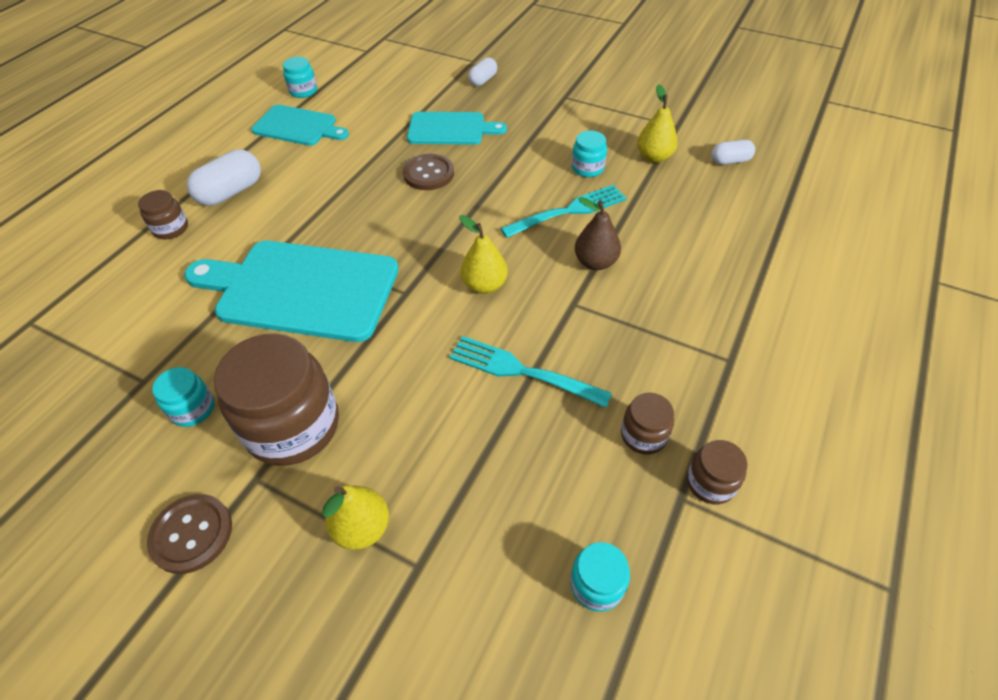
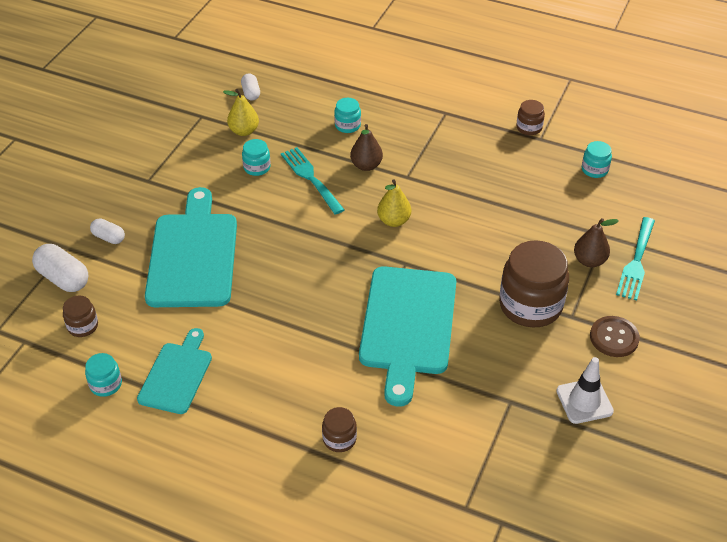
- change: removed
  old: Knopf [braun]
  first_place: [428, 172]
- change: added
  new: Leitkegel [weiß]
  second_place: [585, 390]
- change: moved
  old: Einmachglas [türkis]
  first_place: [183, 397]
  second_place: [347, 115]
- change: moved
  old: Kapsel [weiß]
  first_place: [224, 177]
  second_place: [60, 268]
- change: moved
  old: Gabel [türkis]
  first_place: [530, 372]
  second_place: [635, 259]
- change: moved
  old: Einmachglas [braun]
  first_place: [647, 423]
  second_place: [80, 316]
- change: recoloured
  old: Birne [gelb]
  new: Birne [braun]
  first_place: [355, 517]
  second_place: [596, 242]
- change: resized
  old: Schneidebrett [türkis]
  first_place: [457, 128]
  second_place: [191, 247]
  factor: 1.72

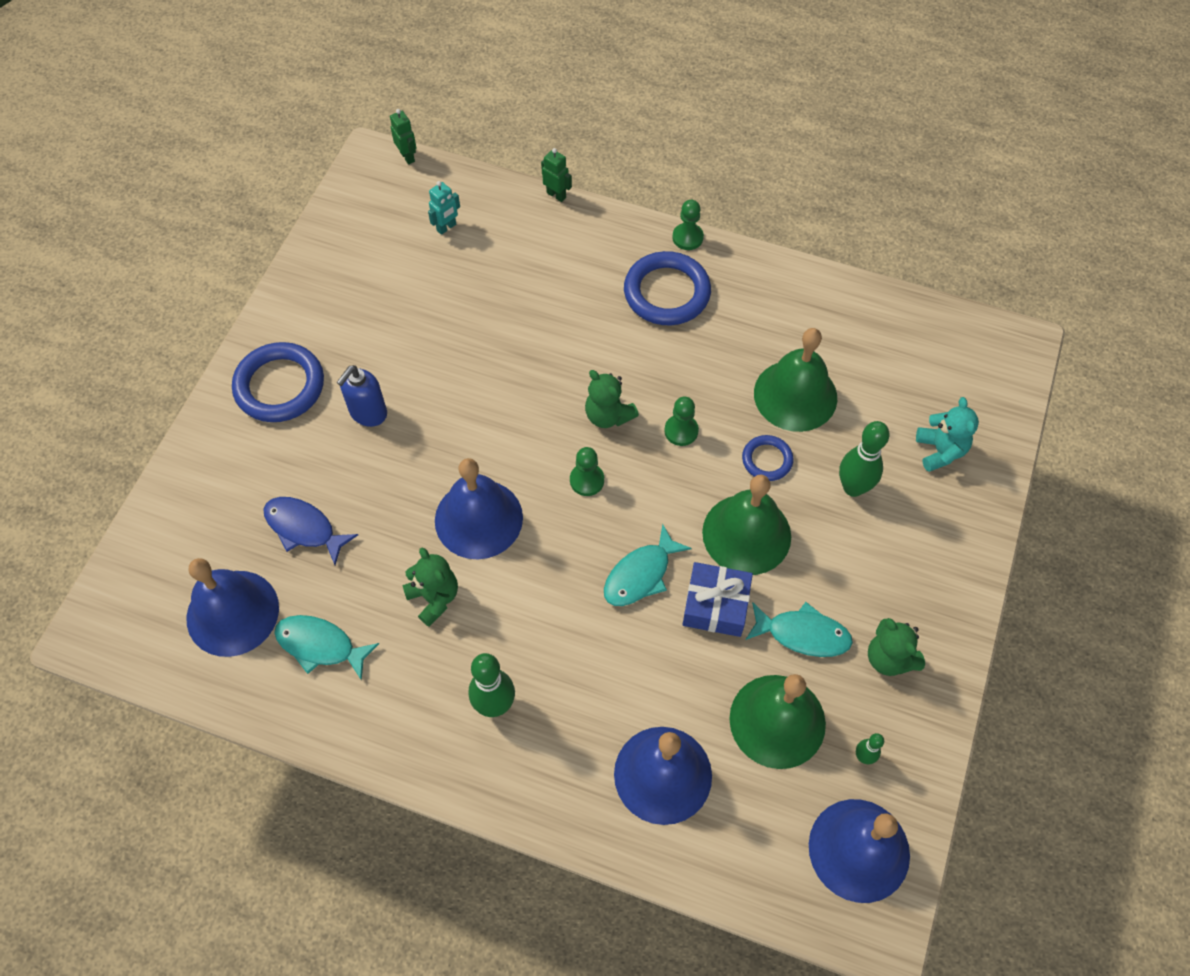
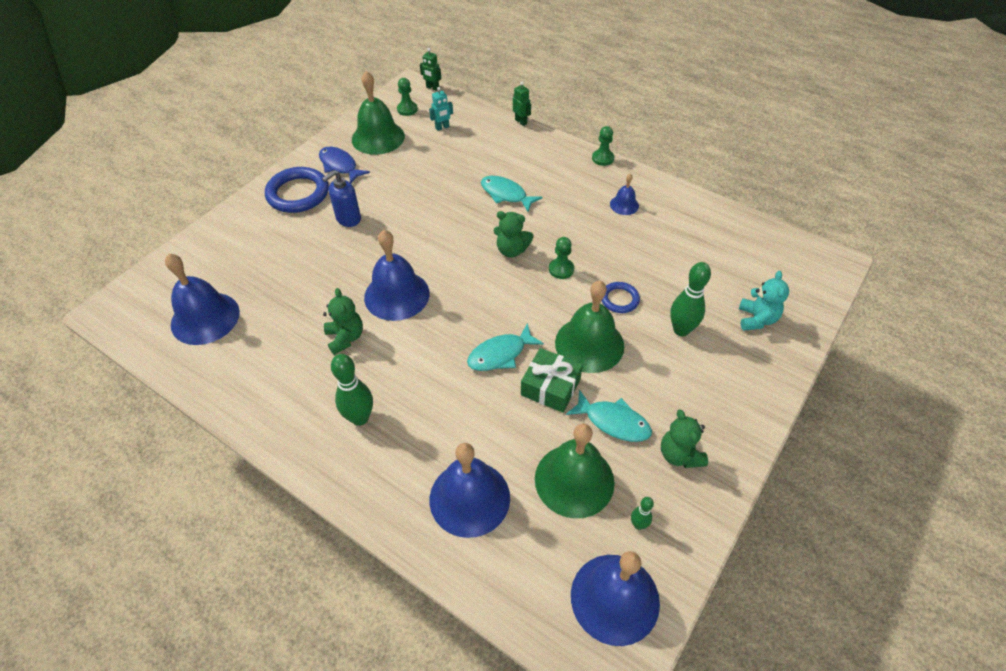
- change: removed
  old: Ring [blau]
  first_place: [667, 288]
- change: added
  new: Glocke [blau]
  second_place: [624, 194]
- change: moved
  old: Fisch [blau]
  first_place: [310, 531]
  second_place: [344, 165]
- change: moved
  old: Fisch [türkis]
  first_place: [326, 648]
  second_place: [511, 194]
- change: moved
  old: Bauer [grün]
  first_place: [587, 471]
  second_place: [407, 97]
- change: moved
  old: Glocke [grün]
  first_place: [795, 380]
  second_place: [378, 113]
- change: recoloured
  old: Geschenk [blau]
  new: Geschenk [grün]
  first_place: [717, 599]
  second_place: [552, 380]
- change: turned
  old: Roboter [grün]
  first_place: [403, 136]
  second_place: [430, 69]
  degrees: 135
- change: turned
  old: Teddybär [grün]
  first_place: [612, 399]
  second_place: [514, 234]
  degrees: -45

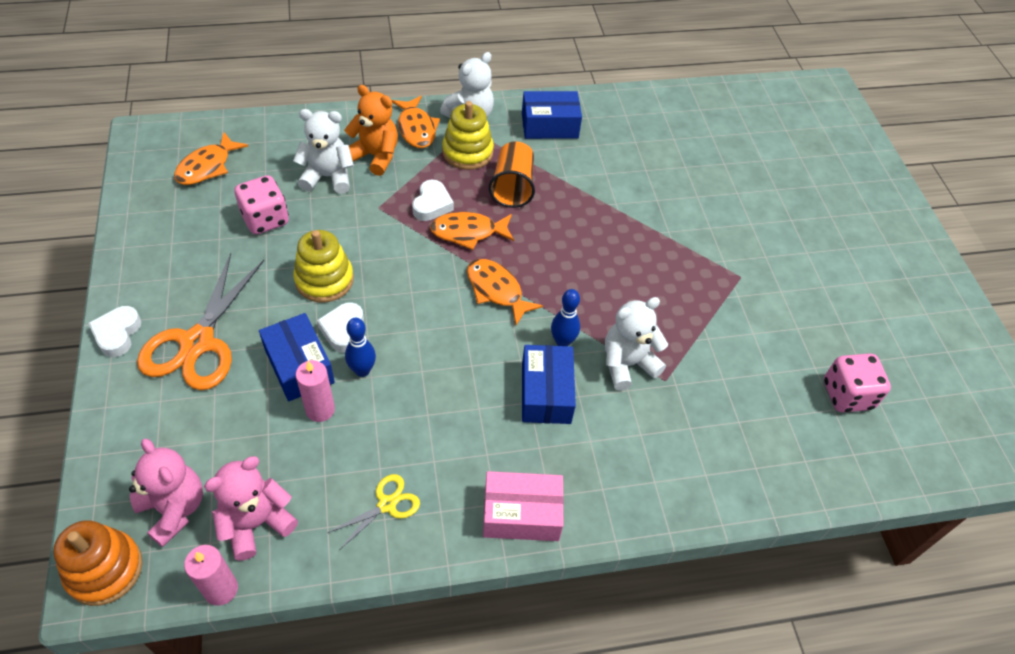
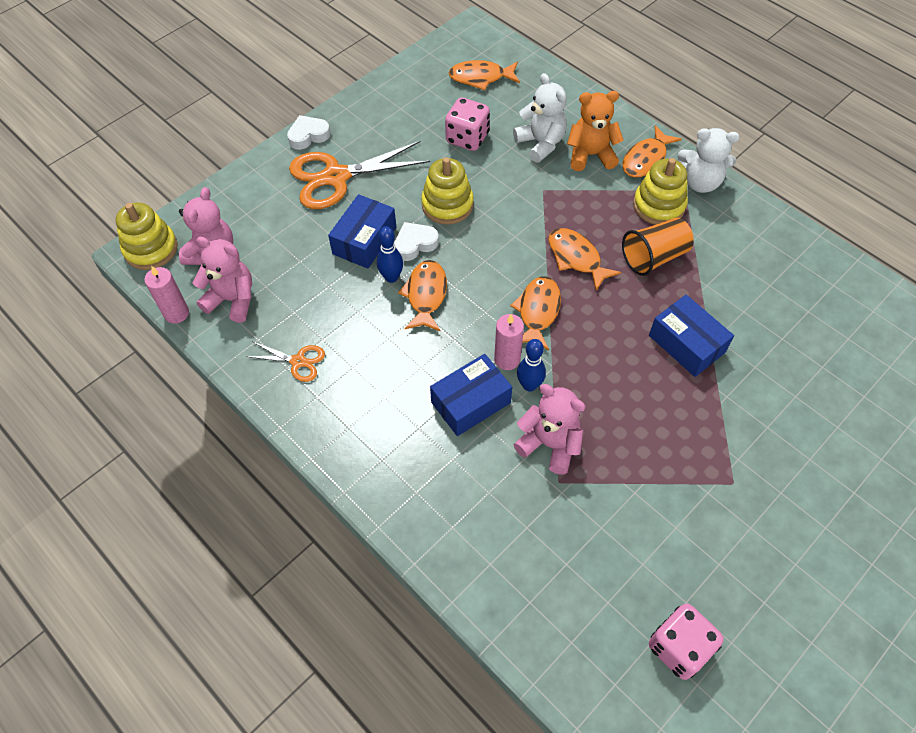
- change: removed
  old: Herz [weiß]
  first_place: [433, 200]
- change: removed
  old: Schachtel [rosa]
  first_place: [523, 506]
- change: added
  new: Fisch [orange]
  second_place: [422, 296]
- change: moved
  old: Kerze [rosa]
  first_place: [315, 391]
  second_place: [509, 342]
- change: moved
  old: Schachtel [blau]
  first_place: [552, 115]
  second_place: [691, 336]
- change: recoloured
  old: Stapelspielzeug [orange]
  new: Stapelspielzeug [gelb]
  first_place: [98, 563]
  second_place: [147, 236]
- change: recoloured
  old: Schere [gelb]
  new: Schere [orange]
  first_place: [374, 511]
  second_place: [285, 361]
- change: recoloured
  old: Teddybär [weiß]
  new: Teddybär [rosa]
  first_place: [636, 344]
  second_place: [549, 429]
- change: turned
  old: Teddybär [orange]
  first_place: [371, 130]
  second_place: [595, 131]
  degrees: -90

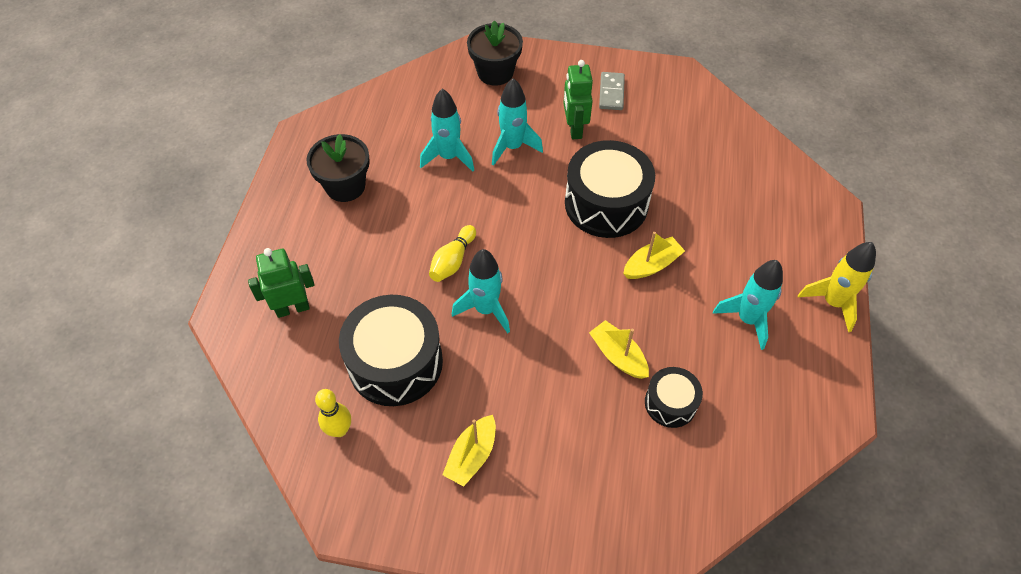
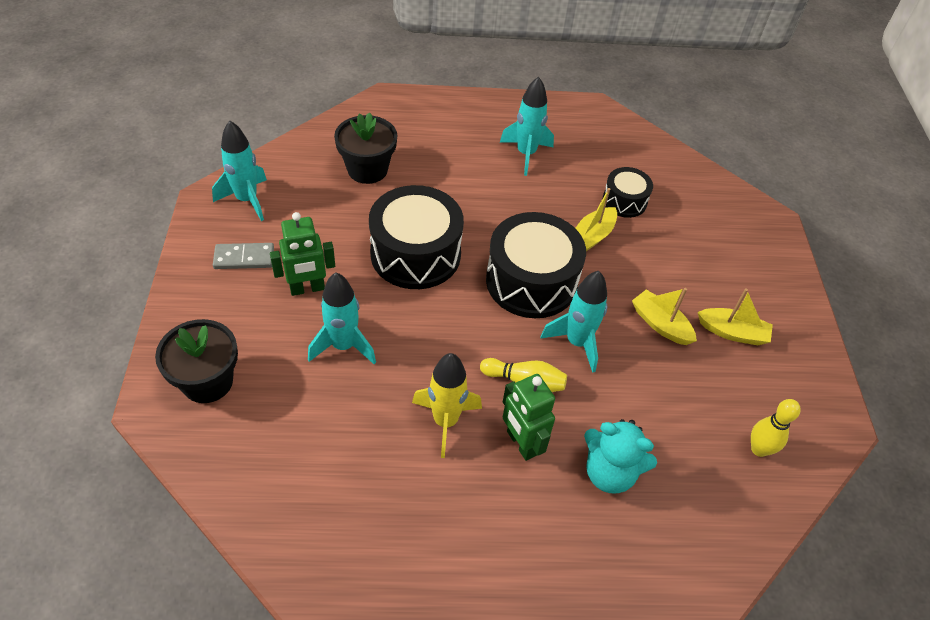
- change: added
  new: Teddybär [türkis]
  second_place: [620, 456]
- change: moved
  old: Roboter [grün]
  first_place: [281, 283]
  second_place: [529, 417]
- change: moved
  old: Blumentopf [schwarz]
  first_place: [338, 168]
  second_place: [366, 148]
- change: moved
  old: Trommel [schwarz]
  first_place: [391, 350]
  second_place: [536, 265]
- change: moved
  old: Rakete [türkis]
  first_place: [447, 130]
  second_place: [239, 171]
- change: moved
  old: Boot [gelb]
  first_place: [654, 255]
  second_place: [664, 316]
- change: moved
  old: Rakete [gelb]
  first_place: [837, 287]
  second_place: [447, 405]

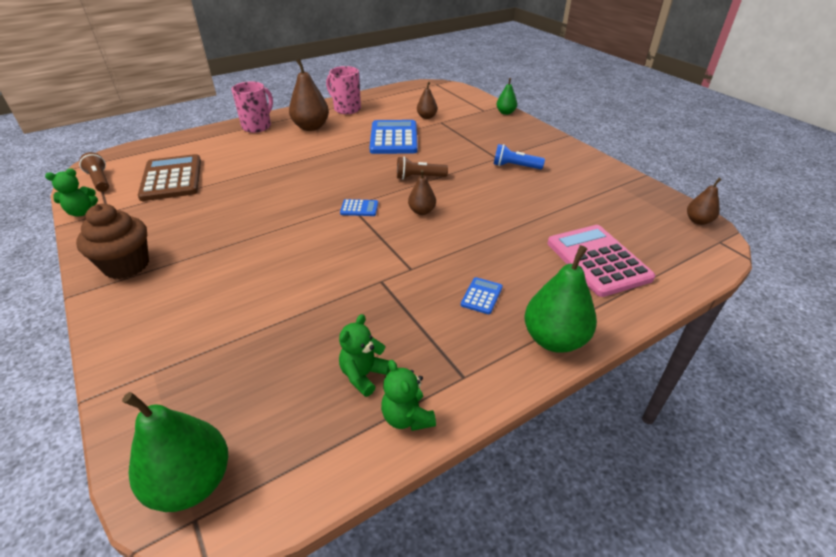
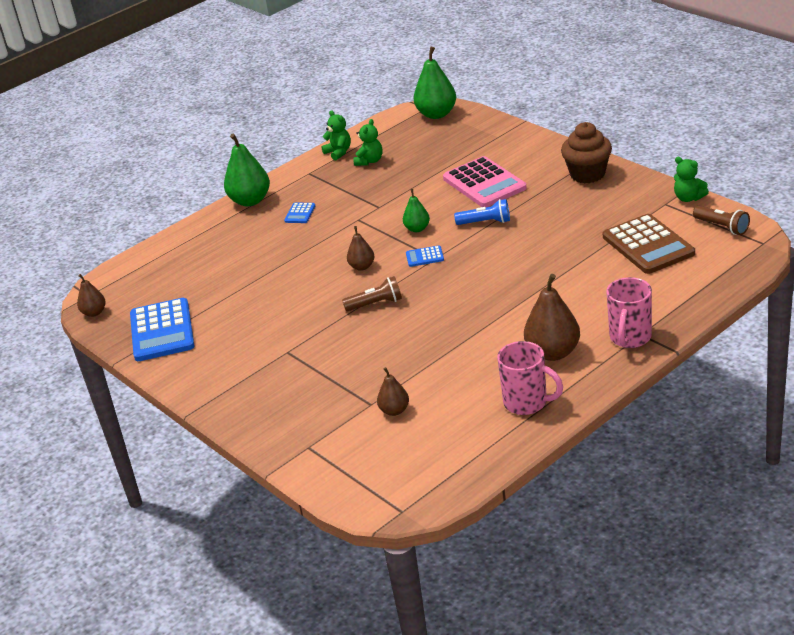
- change: moved
  old: Taschenrechner [blau]
  first_place: [394, 137]
  second_place: [162, 329]
- change: moved
  old: Taschenlampe [blau]
  first_place: [519, 156]
  second_place: [482, 212]
- change: moved
  old: Birne [grün]
  first_place: [507, 96]
  second_place: [416, 210]
- change: moved
  old: Taschenrechner [rosa]
  first_place: [602, 261]
  second_place: [485, 181]
- change: turned
  old: Teddybär [grün]
  first_place: [71, 192]
  second_place: [691, 179]
  degrees: -105

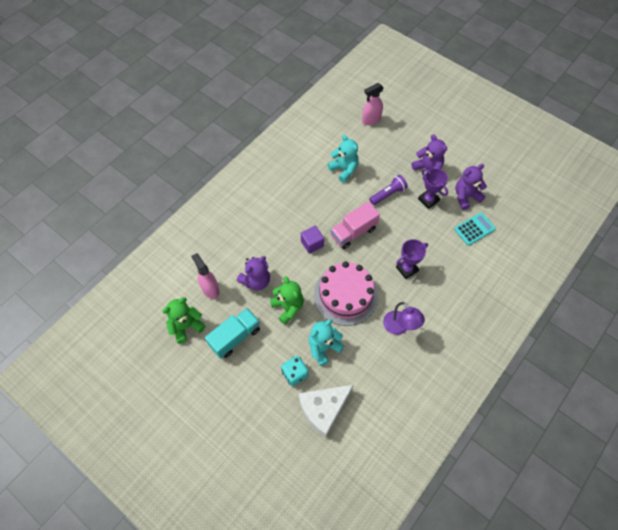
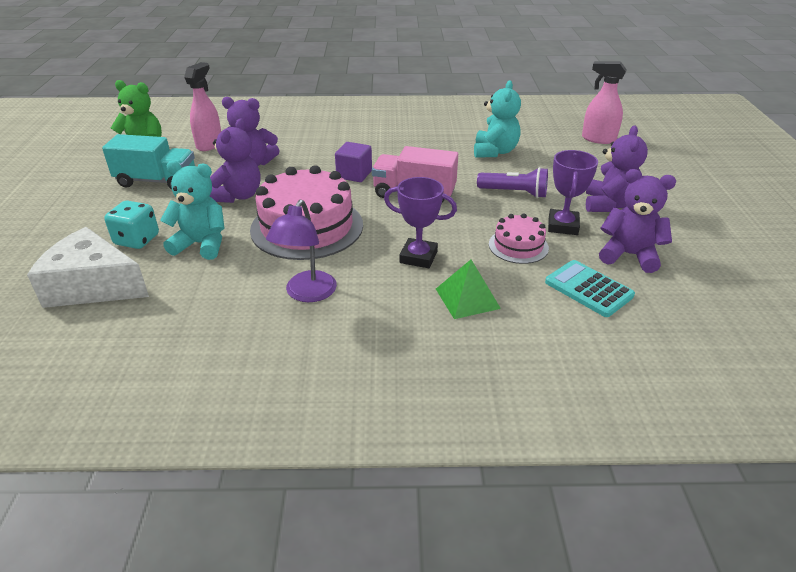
- change: added
  new: Pyramide [grün]
  second_place: [468, 289]
- change: added
  new: Kuchen [rosa]
  second_place: [519, 238]
- change: recoloured
  old: Teddybär [grün]
  new: Teddybär [lila]
  first_place: [287, 300]
  second_place: [235, 160]
- change: turned
  old: Taschenrechner [türkis]
  first_place: [475, 229]
  second_place: [590, 288]
  degrees: -150

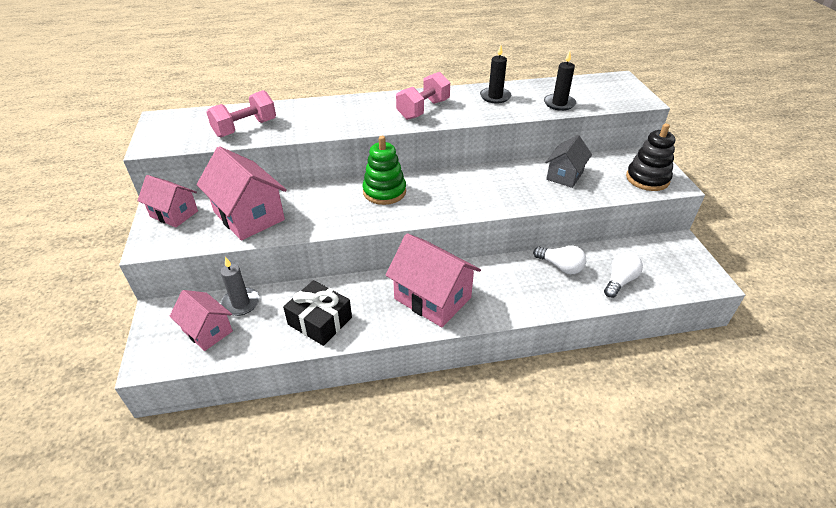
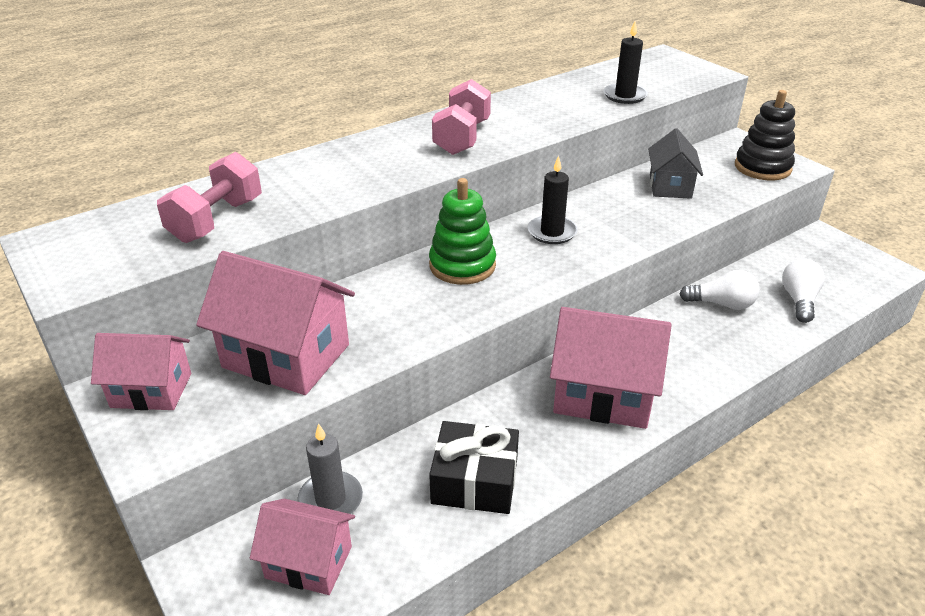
- change: moved
  old: Kerze [schwarz]
  first_place: [495, 74]
  second_place: [553, 200]

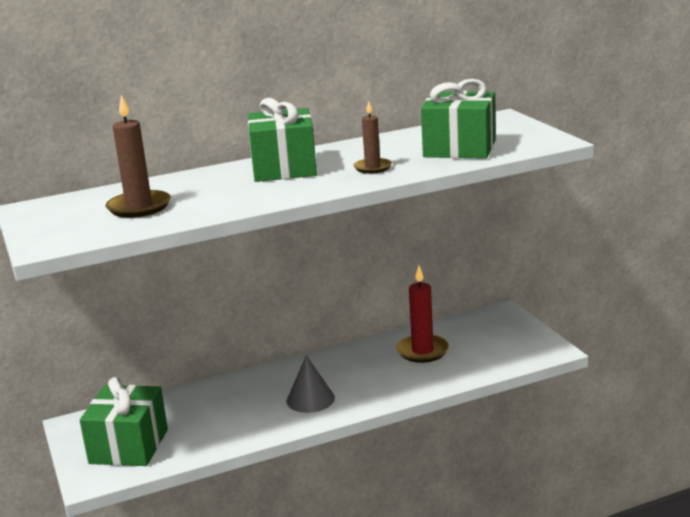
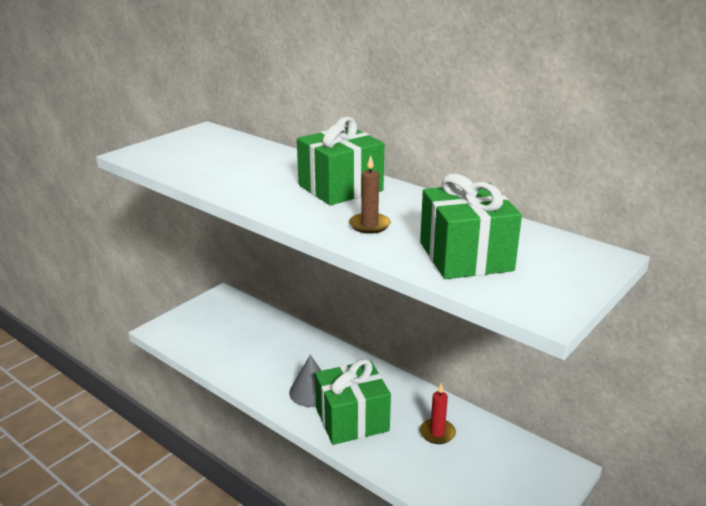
- change: removed
  old: Kerze [braun]
  first_place: [138, 156]
- change: moved
  old: Geschenk [grün]
  first_place: [124, 421]
  second_place: [353, 402]
- change: resized
  old: Kerze [rot]
  first_place: [422, 314]
  second_place: [438, 413]
  factor: 0.64

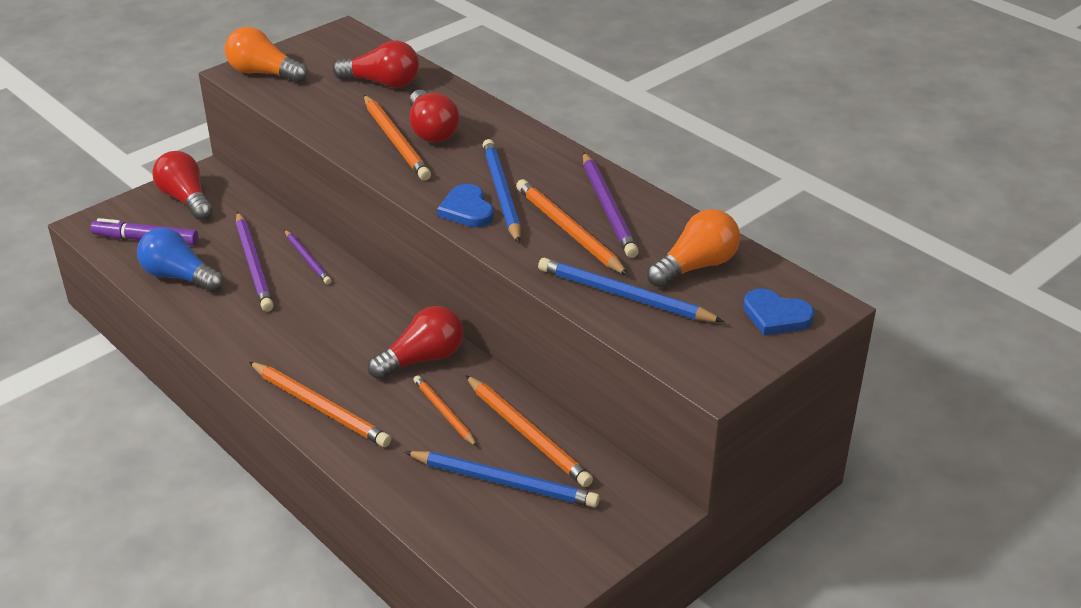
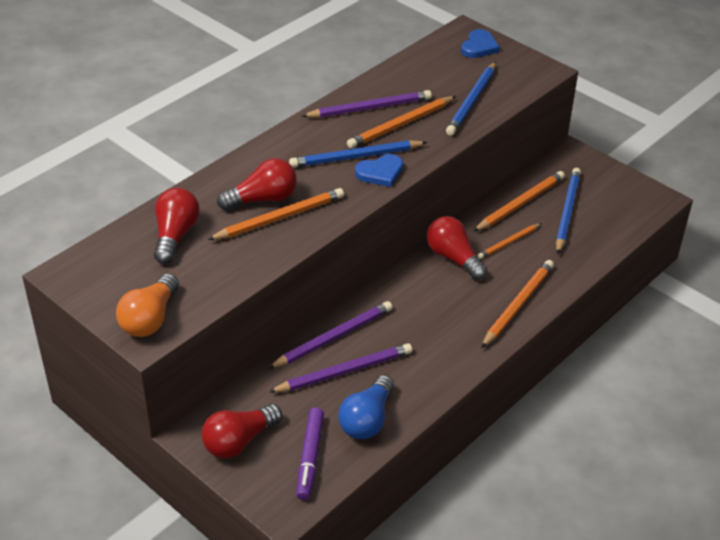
- change: removed
  old: Glühbirne [orange]
  first_place: [693, 248]
- change: resized
  old: Bleistift [lila]
  first_place: [307, 257]
  second_place: [330, 335]
  factor: 1.62

